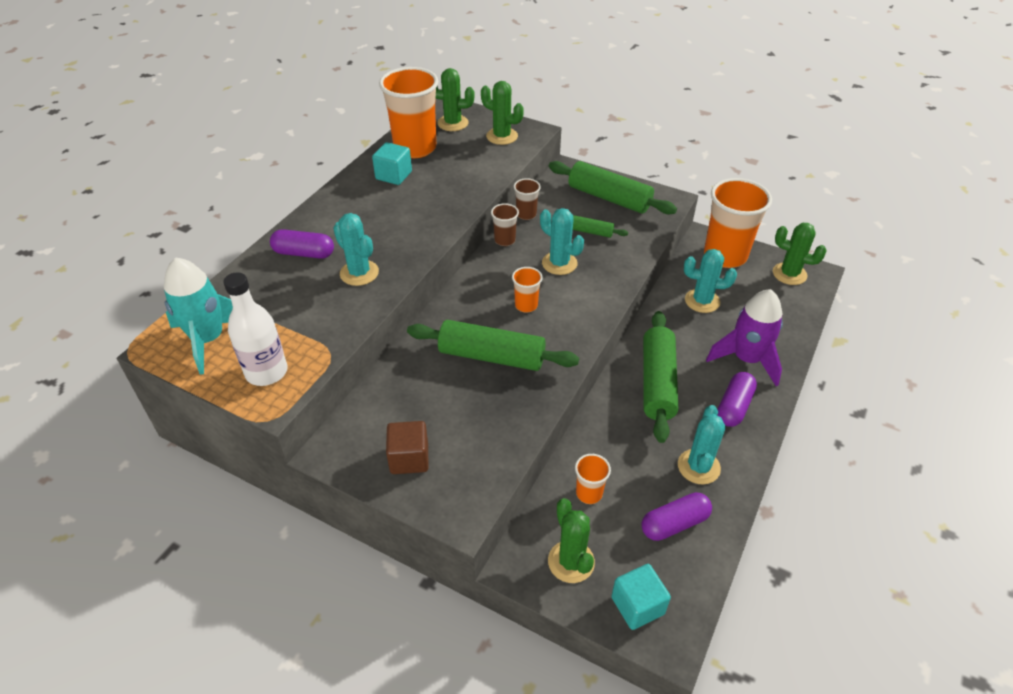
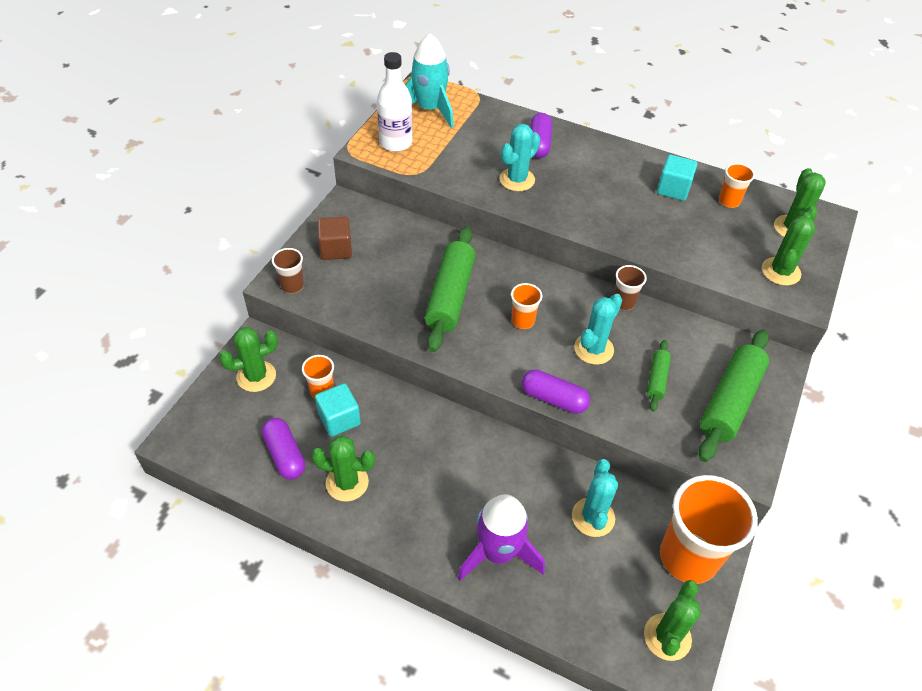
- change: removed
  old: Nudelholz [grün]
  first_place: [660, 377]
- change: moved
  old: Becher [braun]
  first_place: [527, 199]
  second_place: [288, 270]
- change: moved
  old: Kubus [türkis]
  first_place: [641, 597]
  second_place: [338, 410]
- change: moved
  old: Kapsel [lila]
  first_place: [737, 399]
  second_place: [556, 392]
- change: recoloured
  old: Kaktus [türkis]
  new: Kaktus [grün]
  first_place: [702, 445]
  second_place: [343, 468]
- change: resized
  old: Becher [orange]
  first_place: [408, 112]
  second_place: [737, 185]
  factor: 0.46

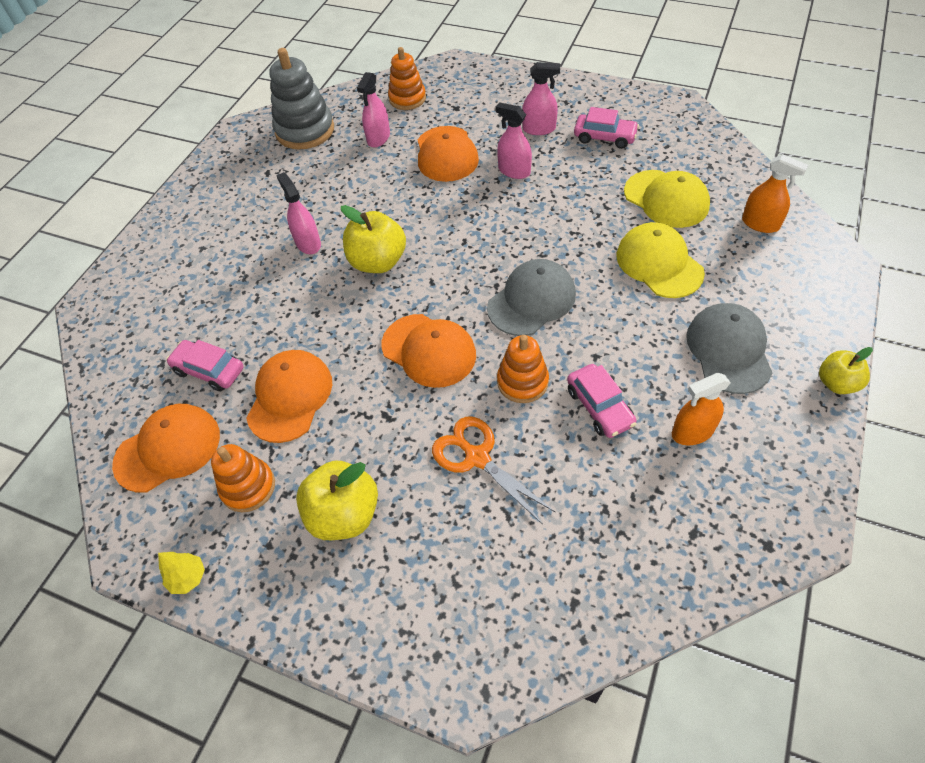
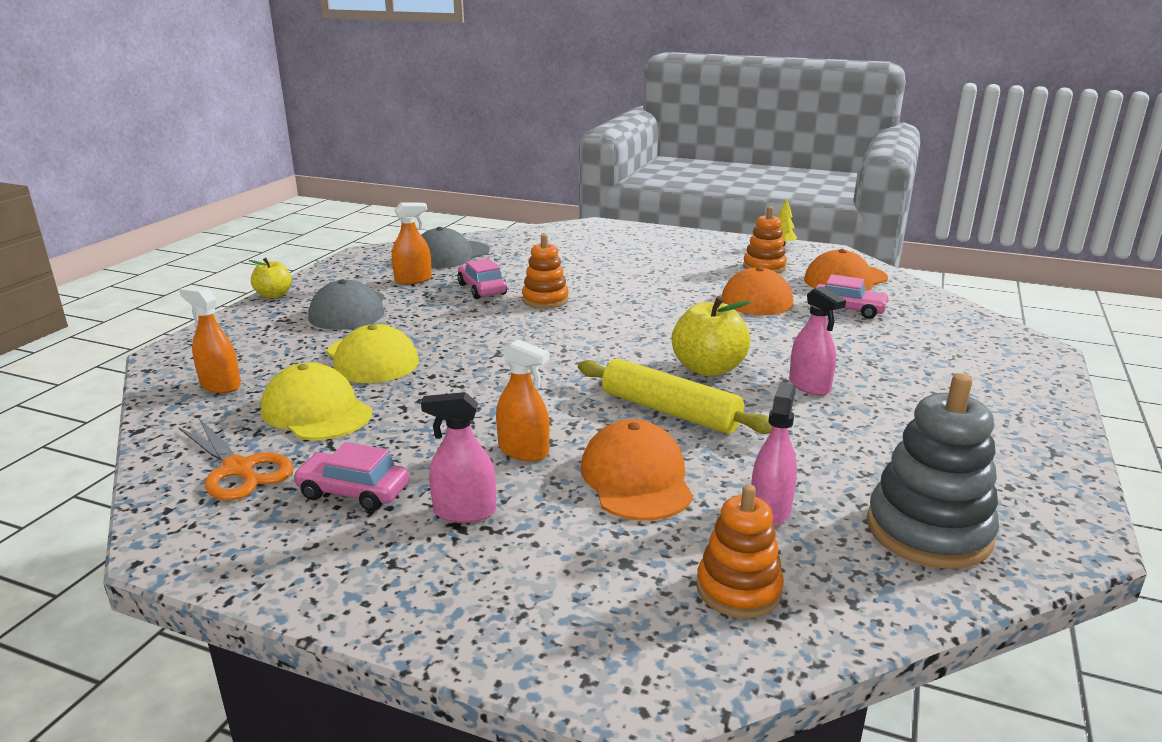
- change: removed
  old: Apfel [gelb]
  first_place: [337, 500]
- change: removed
  old: Kappe [orange]
  first_place: [428, 351]
- change: added
  new: Nudelholz [gelb]
  second_place: [675, 396]
- change: moved
  old: Schere [orange]
  first_place: [493, 471]
  second_place: [236, 459]
- change: moved
  old: Kappe [grau]
  first_place: [531, 297]
  second_place: [455, 247]
- change: recoloured
  old: Sprühflasche [rosa]
  new: Sprühflasche [orange]
  first_place: [513, 140]
  second_place: [523, 400]

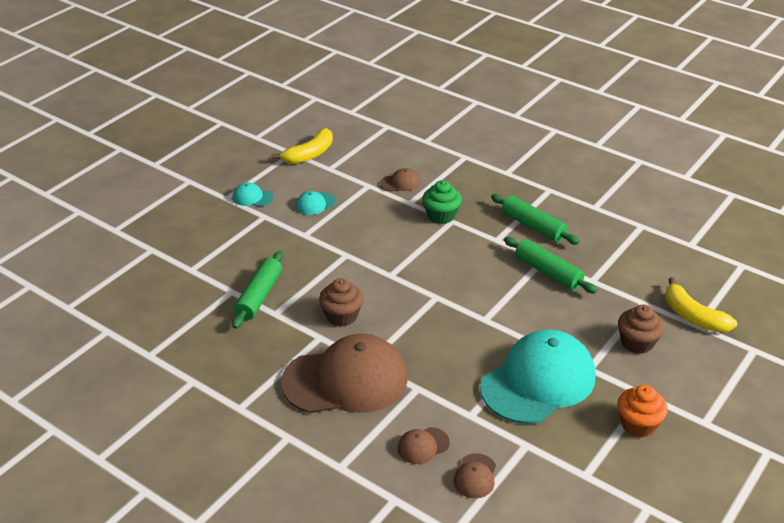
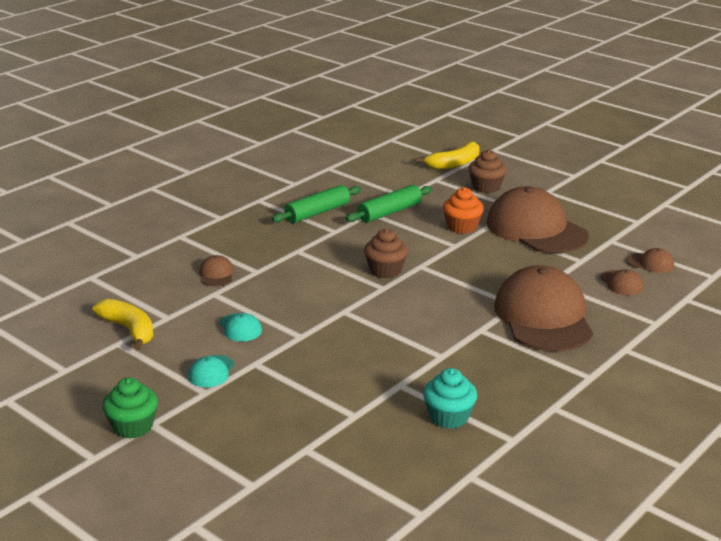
- change: removed
  old: Nudelholz [grün]
  first_place: [257, 290]
- change: added
  new: Muffin [türkis]
  second_place: [450, 398]
- change: moved
  old: Muffin [braun]
  first_place: [341, 302]
  second_place: [386, 253]
- change: moved
  old: Muffin [grün]
  first_place: [442, 202]
  second_place: [130, 408]
- change: moved
  old: Muffin [orange]
  first_place: [642, 411]
  second_place: [463, 210]
- change: recoloured
  old: Kappe [türkis]
  new: Kappe [braun]
  first_place: [538, 376]
  second_place: [538, 219]

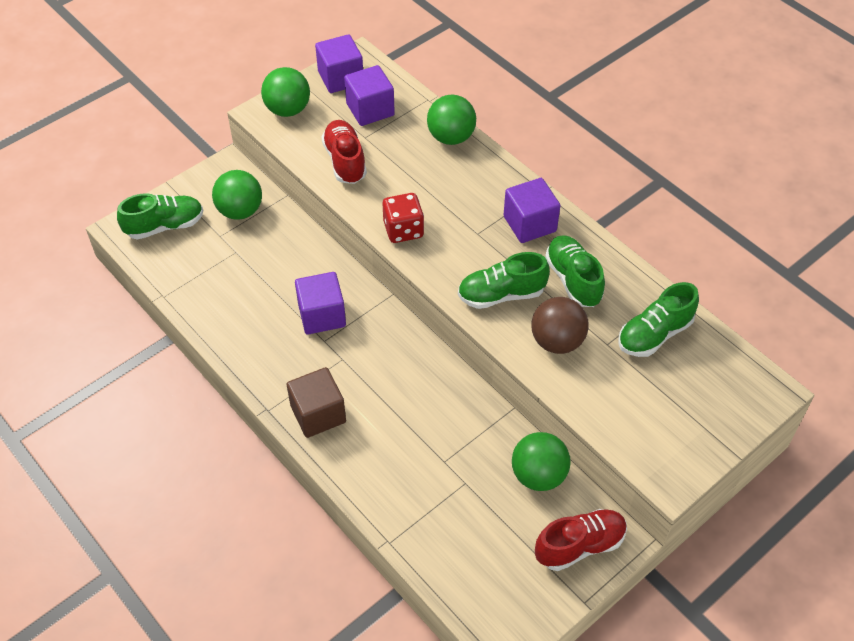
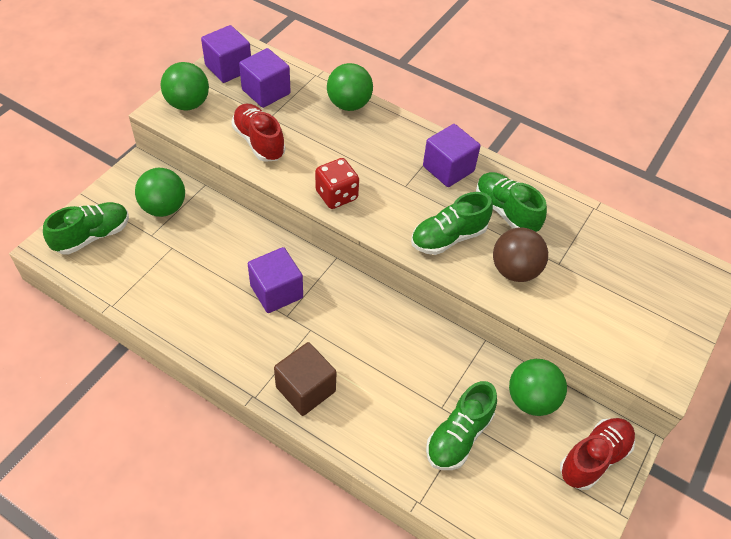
- change: moved
  old: Schuh [grün]
  first_place: [658, 319]
  second_place: [461, 425]

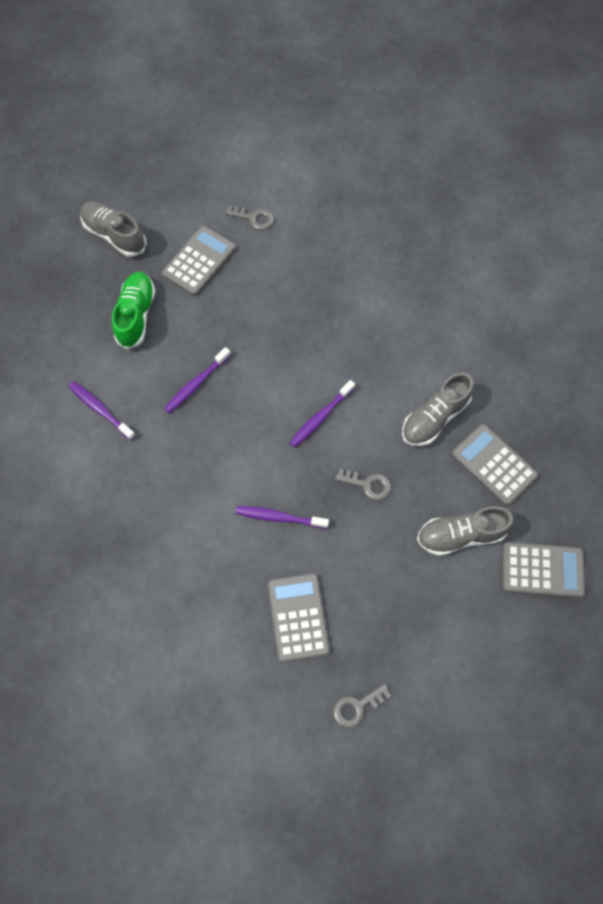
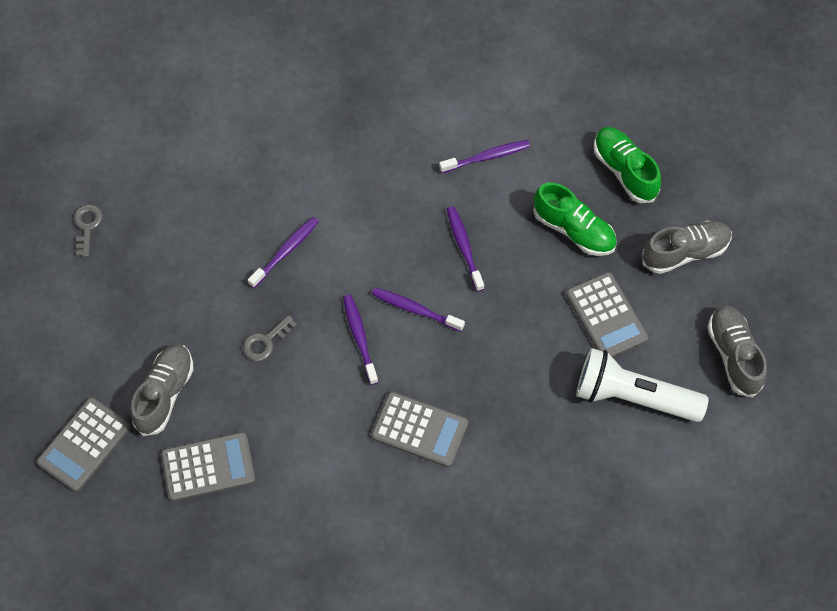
- change: added
  new: Zahnbürste [lila]
  second_place: [418, 310]
- change: added
  new: Schuh [grün]
  second_place: [627, 165]
- change: moved
  old: Taschenrechner [grau]
  first_place: [299, 617]
  second_place: [419, 429]
- change: moved
  old: Schuh [grau]
  first_place: [438, 409]
  second_place: [737, 351]
- change: replaced
  old: Schlüssel [grau]
  new: Taschenlampe [weiß]
  first_place: [249, 217]
  second_place: [642, 385]

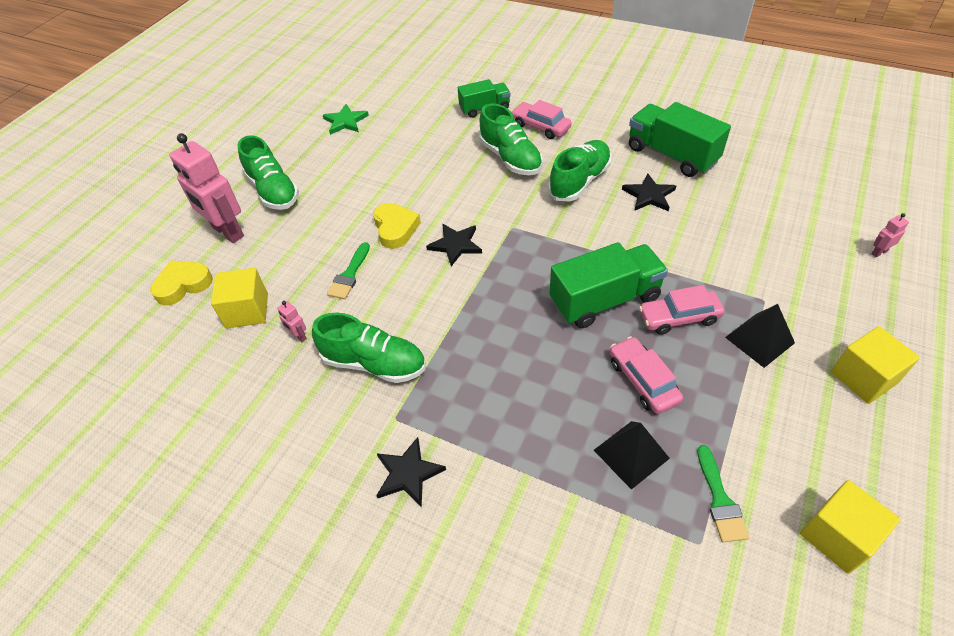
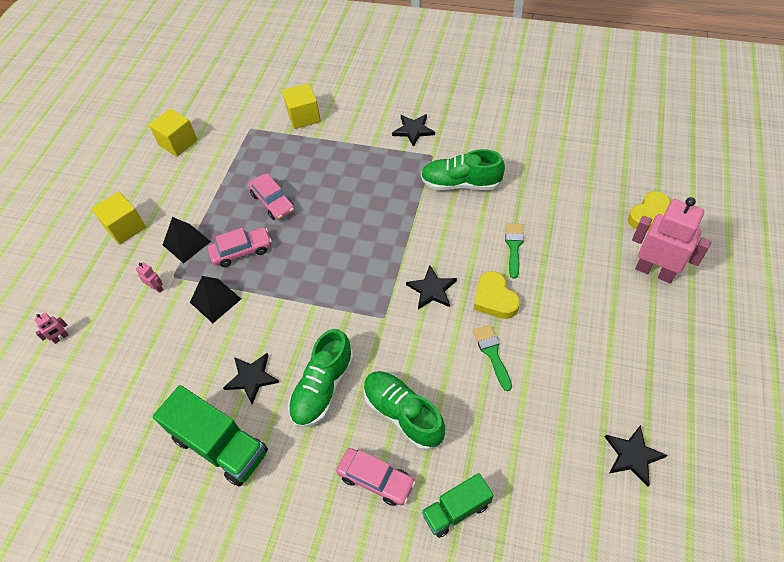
- change: removed
  old: Schuh [grün]
  first_place: [268, 172]
- change: removed
  old: Lastwagen [grün]
  first_place: [609, 285]
- change: moved
  old: Kubus [gelb]
  first_place: [239, 298]
  second_place: [301, 106]
- change: moved
  old: Roboter [rosa]
  first_place: [292, 321]
  second_place: [149, 277]
- change: moved
  old: Pyramide [schwarz]
  first_place: [632, 455]
  second_place: [215, 299]
- change: moved
  old: Pinsel [grün]
  first_place: [723, 493]
  second_place: [492, 358]
- change: recoloured
  old: Stern [grün]
  new: Stern [schwarz]
  first_place: [346, 119]
  second_place: [636, 456]

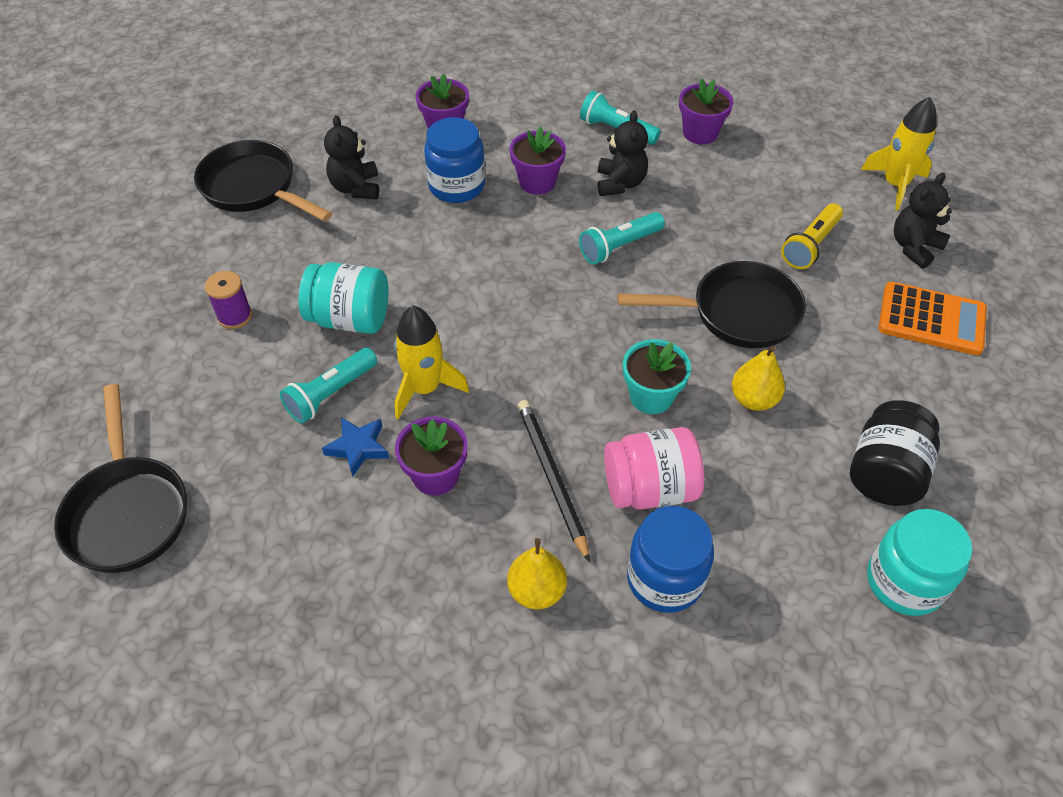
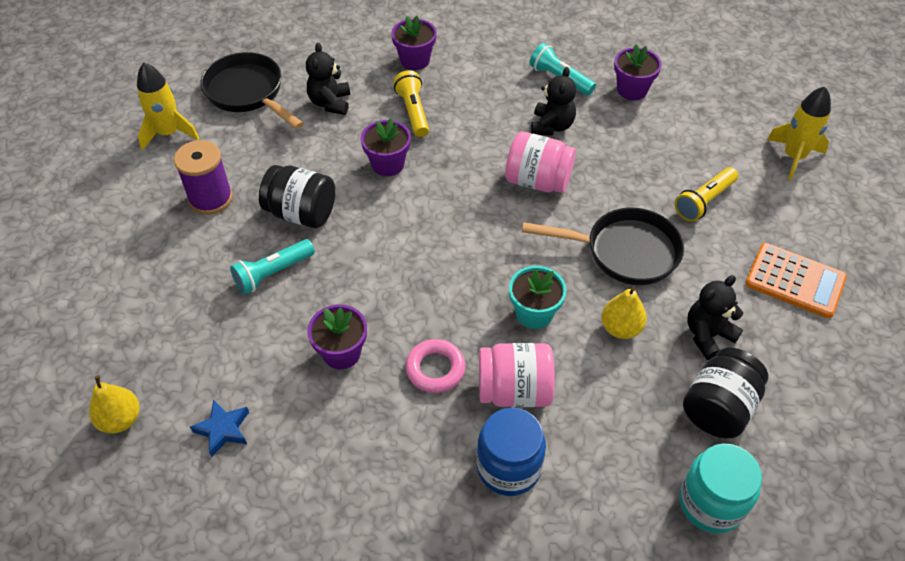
- change: removed
  old: Pfanne [schwarz]
  first_place: [120, 478]
- change: moved
  old: Stern [blau]
  first_place: [355, 447]
  second_place: [219, 428]
- change: moved
  old: Rakete [gelb]
  first_place: [431, 362]
  second_place: [168, 106]
- change: moved
  old: Birne [gelb]
  first_place: [537, 574]
  second_place: [114, 404]
- change: moved
  old: Blumentopf [lila]
  first_place: [537, 160]
  second_place: [386, 147]
- change: moved
  old: Teddybär [schwarz]
  first_place: [923, 220]
  second_place: [715, 317]
- change: replaced
  old: Einmachglas [blau]
  new: Taschenlampe [gelb]
  first_place: [454, 160]
  second_place: [411, 103]
- change: replaced
  old: Bleistift [schwarz]
  new: Ring [rosa]
  first_place: [554, 481]
  second_place: [435, 366]
- change: replaced
  old: Taschenlampe [türkis]
  new: Einmachglas [rosa]
  first_place: [622, 238]
  second_place: [540, 162]
- change: recoloured
  old: Einmachglas [türkis]
  new: Einmachglas [schwarz]
  first_place: [344, 298]
  second_place: [297, 196]
- change: resized
  old: Garnrolle [lila]
  first_place: [228, 300]
  second_place: [203, 177]
  factor: 1.54

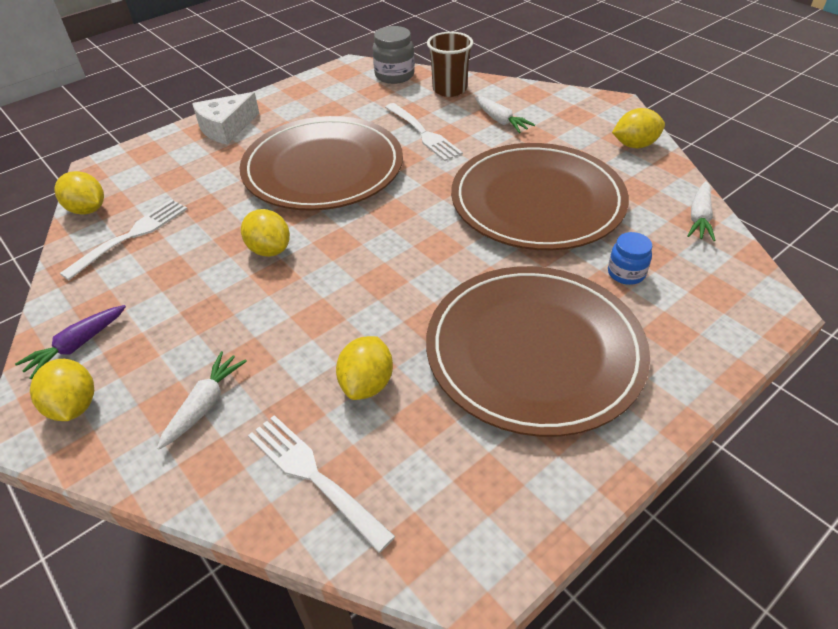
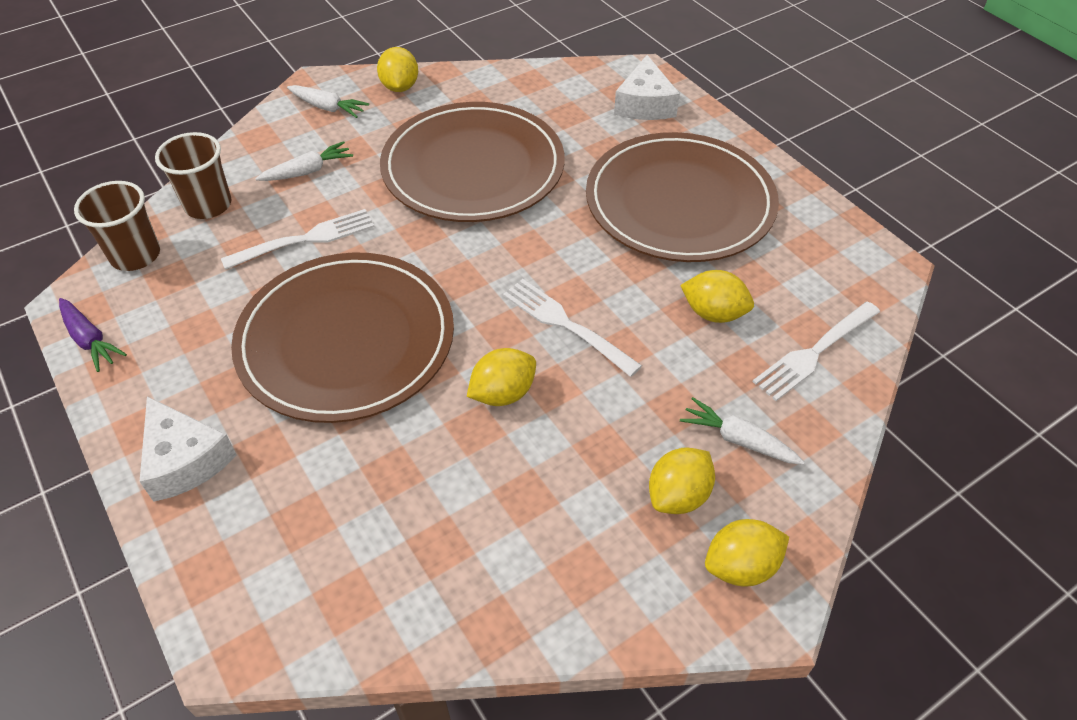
- change: removed
  old: Einmachglas [blau]
  first_place: [630, 258]
- change: added
  new: Käse [weiß]
  second_place: [647, 87]
- change: moved
  old: Karotte [lila]
  first_place: [70, 342]
  second_place: [93, 335]
- change: moved
  old: Zitrone [gelb]
  first_place: [79, 193]
  second_place: [682, 480]
- change: moved
  old: Gabel [weiß]
  first_place: [123, 239]
  second_place: [572, 328]
- change: moved
  old: Karotte [weiß]
  first_place: [701, 211]
  second_place: [328, 101]
- change: replaced
  old: Einmachglas [grau]
  new: Becher [braun]
  first_place: [394, 55]
  second_place: [117, 226]

